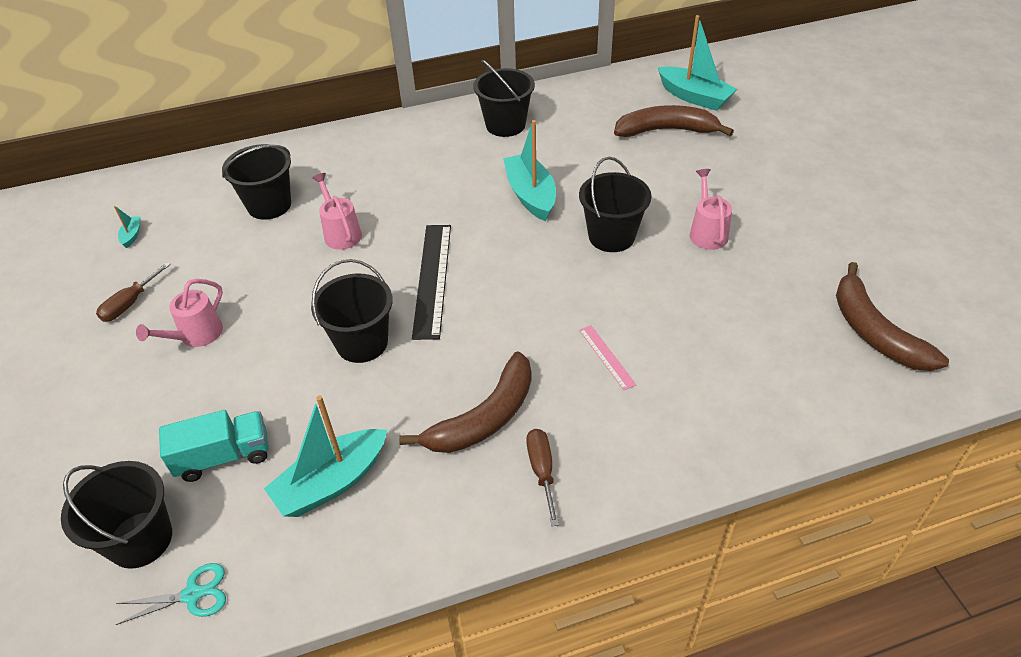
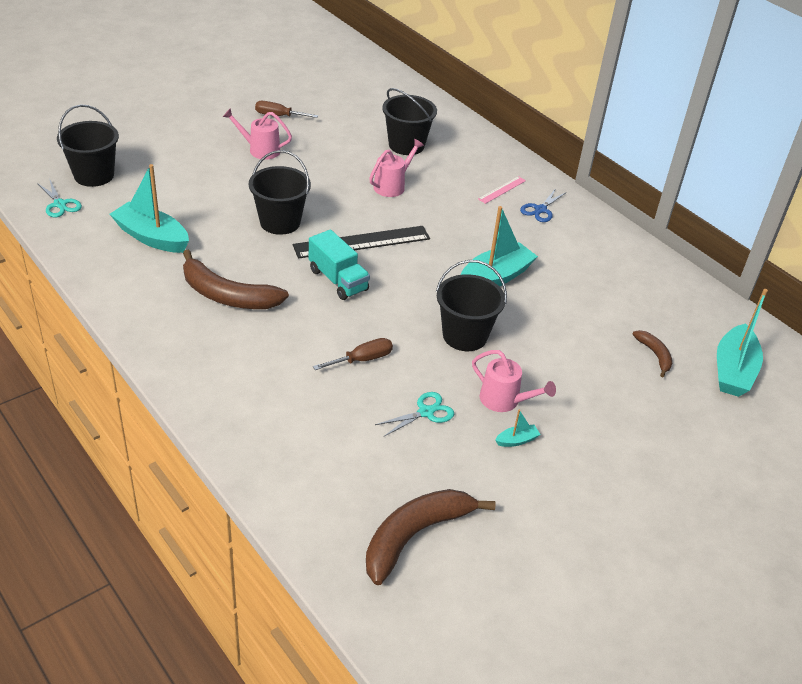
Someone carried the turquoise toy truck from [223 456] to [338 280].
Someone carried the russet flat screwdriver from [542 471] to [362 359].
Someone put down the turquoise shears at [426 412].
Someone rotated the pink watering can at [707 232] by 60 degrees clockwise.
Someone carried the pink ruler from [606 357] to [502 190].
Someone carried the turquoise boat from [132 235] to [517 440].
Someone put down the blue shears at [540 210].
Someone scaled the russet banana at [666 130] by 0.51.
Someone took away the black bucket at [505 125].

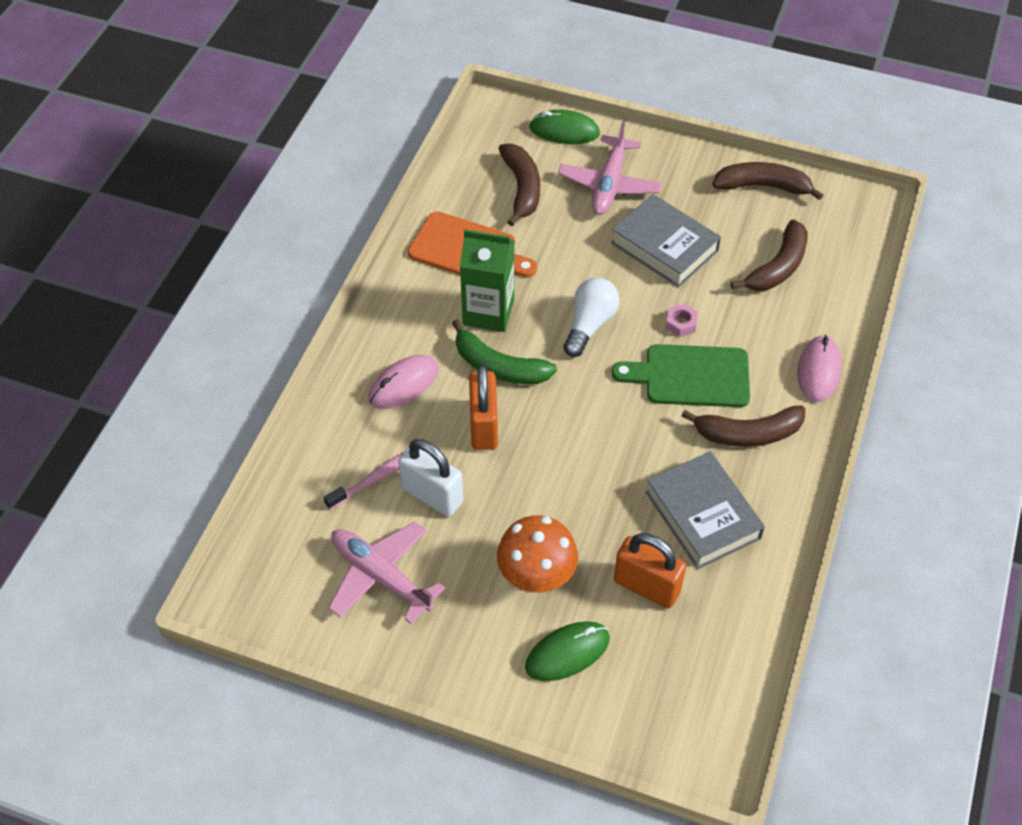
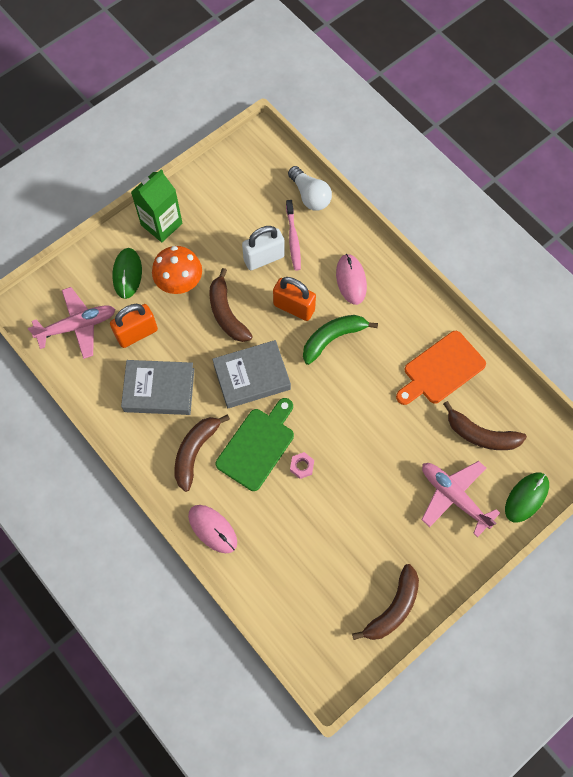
Someone carried the pink plane from [380 576] to [77 326].
Someone carried the emerald carton from [488 312] to [161 224].
Someone carried the russet banana from [777 267] to [226 313].
Someone carried the gray book from [664 247] to [251 377].
Someone carried the pure white light bulb from [589 325] to [310 196].

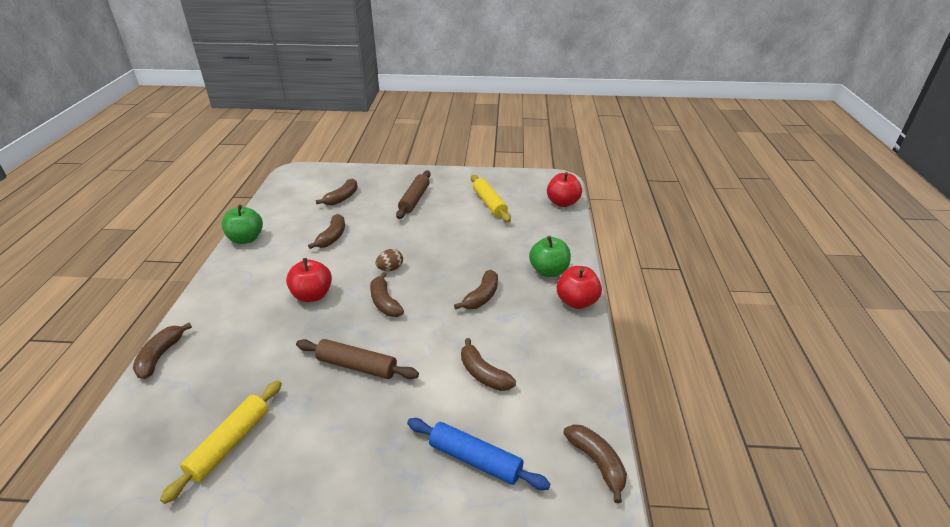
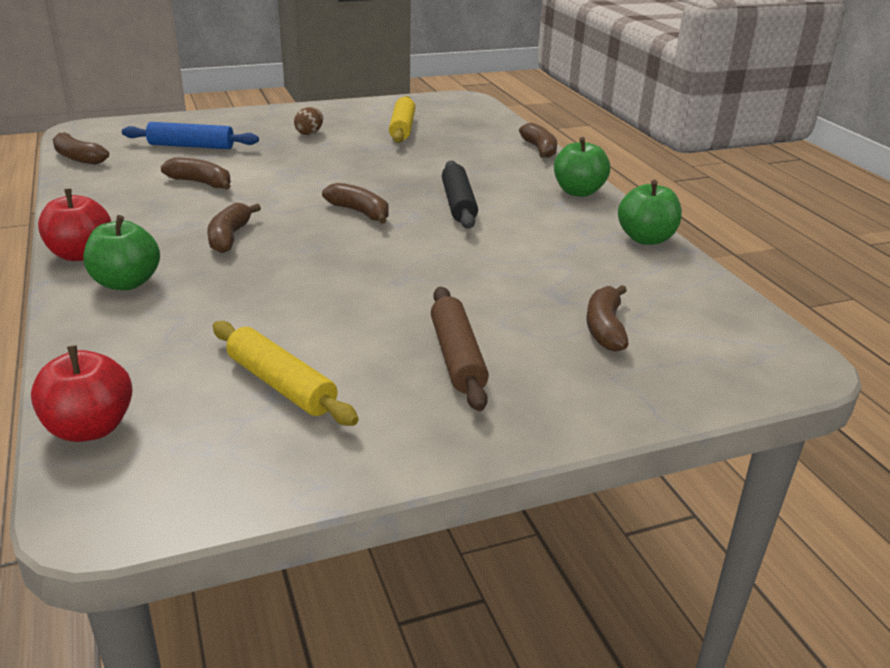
Someone carried the russet egg shape from [390 269] to [309 133].
Someone swapped the scarlet toy apple at [312 295] for the black rolling pin at [458 204].
Someone put down the emerald toy apple at [578 192].
Someone took away the russet rolling pin at [357 366].
Someone took away the russet banana at [332 237].

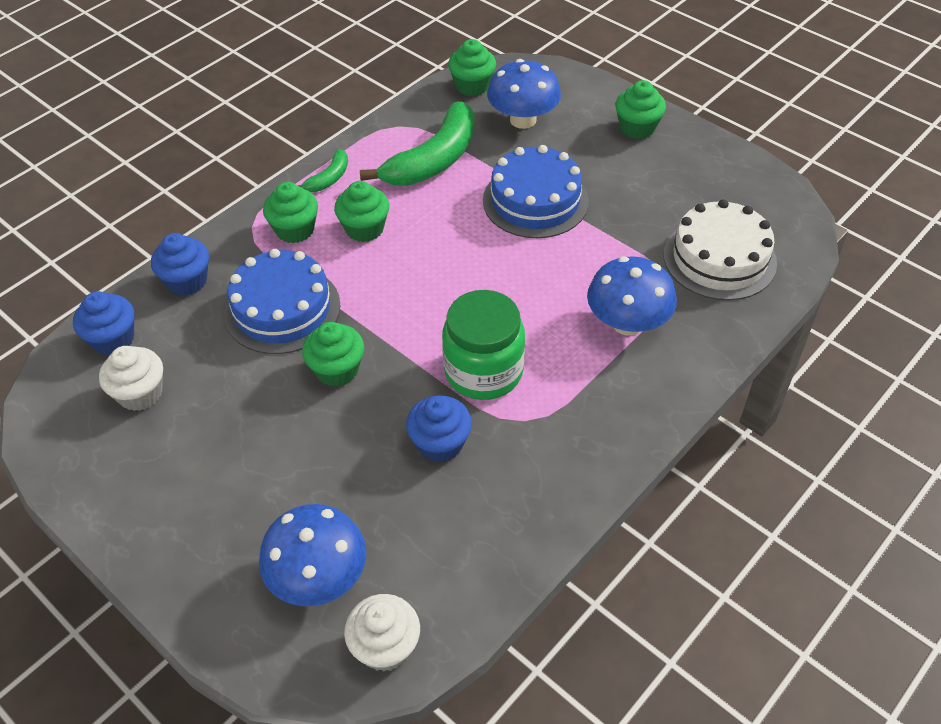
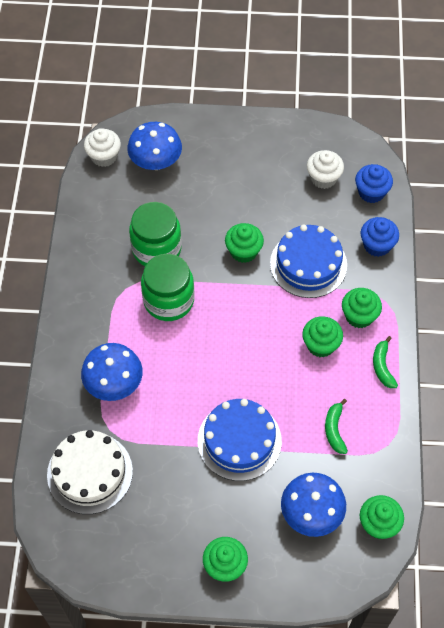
Someone swapped the blue fairy cake at [440 444] for the emerald jam jar at [156 249].
Someone scaled the emerald banana at [434 160] by 0.48.

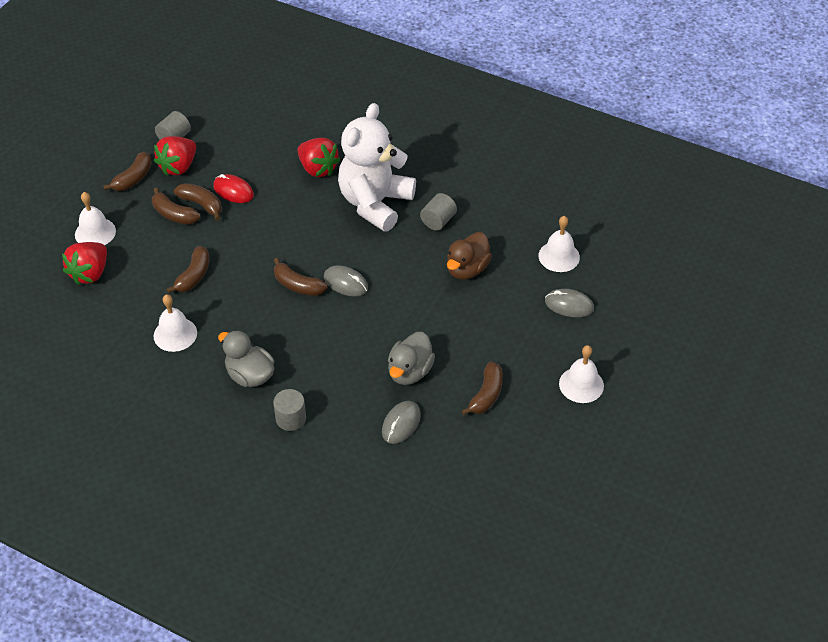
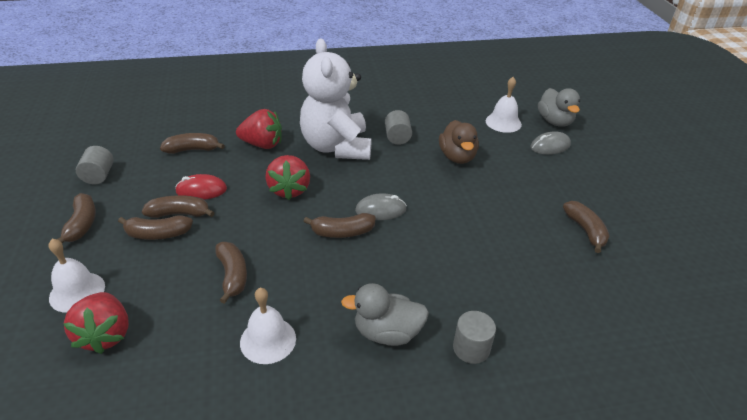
Someone put down the russet banana at [192 149].
Someone carried the scarlet strawberry from [178 167] to [289 190].
Someone carried the gray rubber duck from [410 372] to [554 121].
Someone took away the gray computer mouse at [401 424].
Someone took away the pure white hand bell at [581 384].

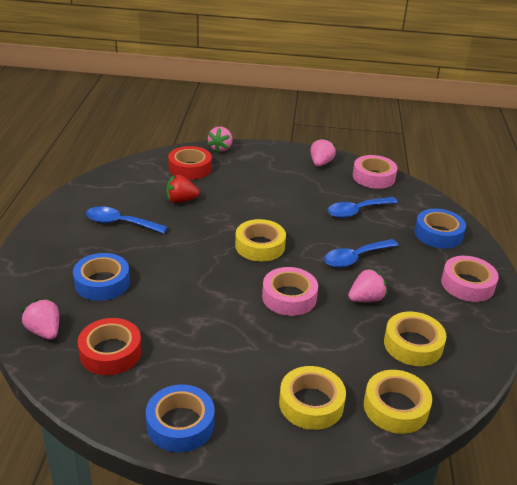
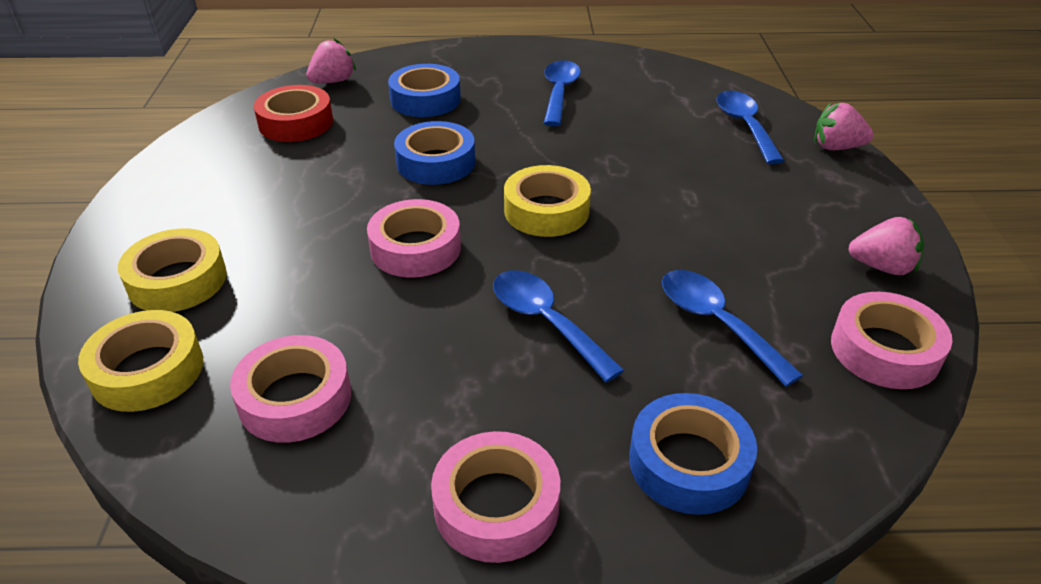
Someone repainted the golden roll of tape at [413 344], which became the pink roll of tape at [295 398].
Someone carried the blue roll of tape from [180 424] to [436 162].
Someone swapped the scarlet roll of tape at [190 168] for the blue teaspoon at [745 126].
Someone took away the scarlet strawberry at [181 200].
Someone took away the pink strawberry at [366 299].

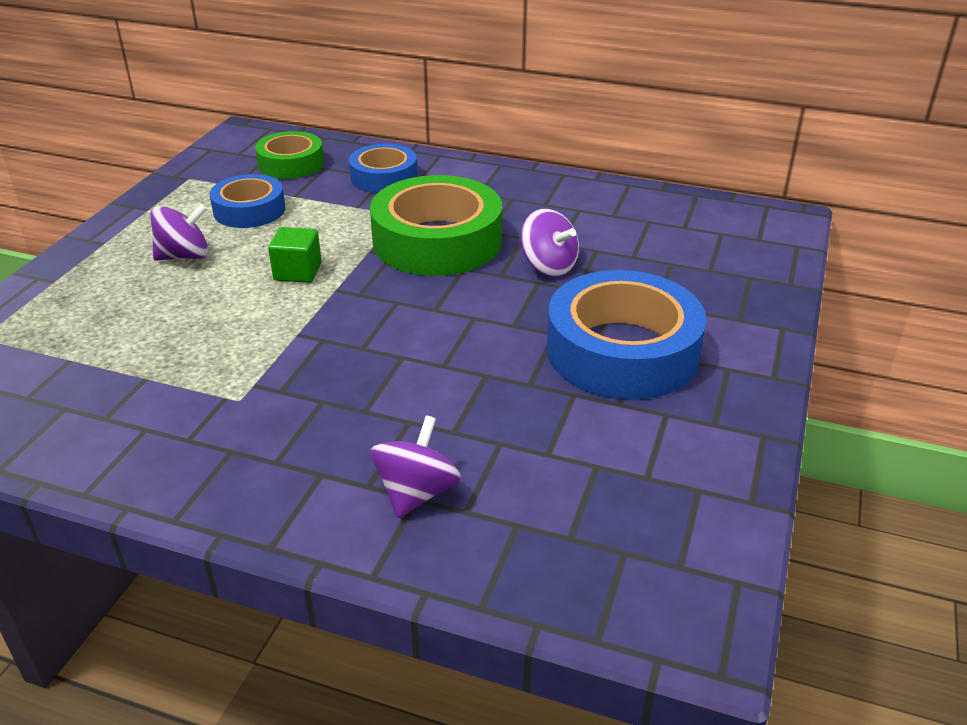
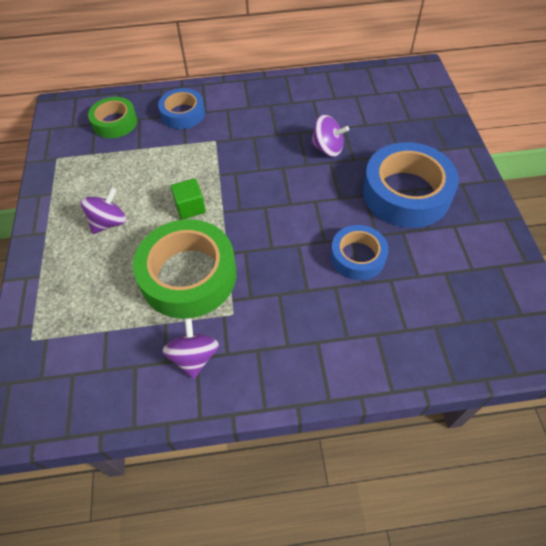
Someone carried the emerald roll of tape from [437 241] to [188 275].
Someone carried the violet spinning top from [416 493] to [194 357].
Someone carried the blue roll of tape from [249 210] to [357 257].

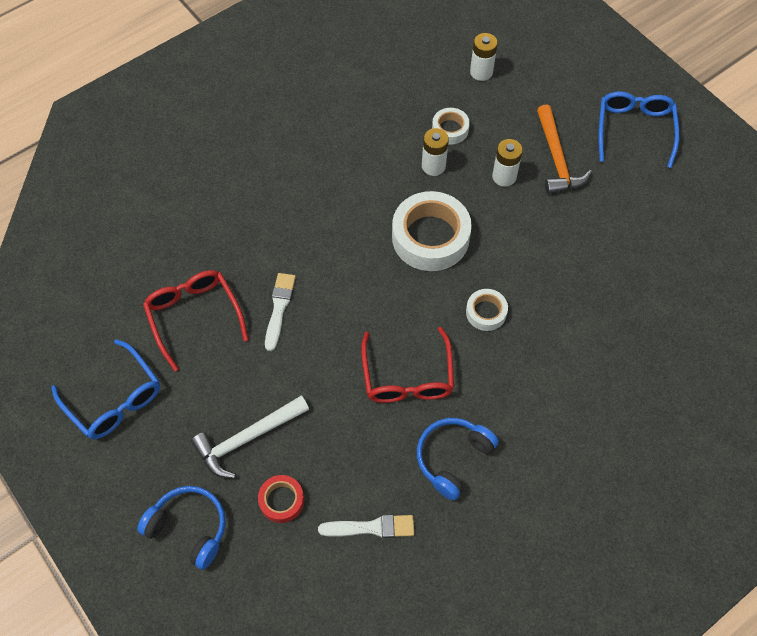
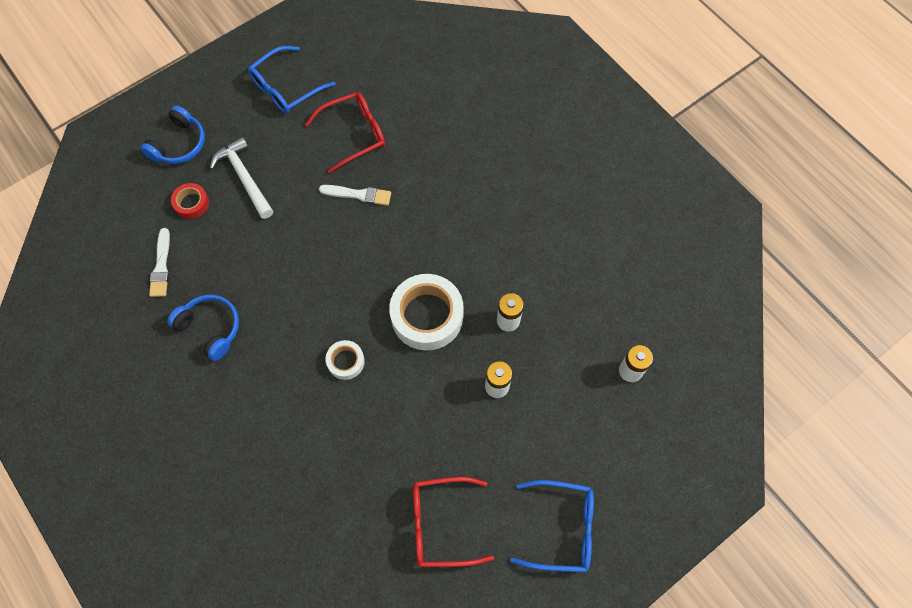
Someone carried the scarlet glasses from [407 376] to [442 524].
Someone took away the pure white roll of tape at [450 129].
Someone took away the orange-coloured carpenter's hammer at [557 159].

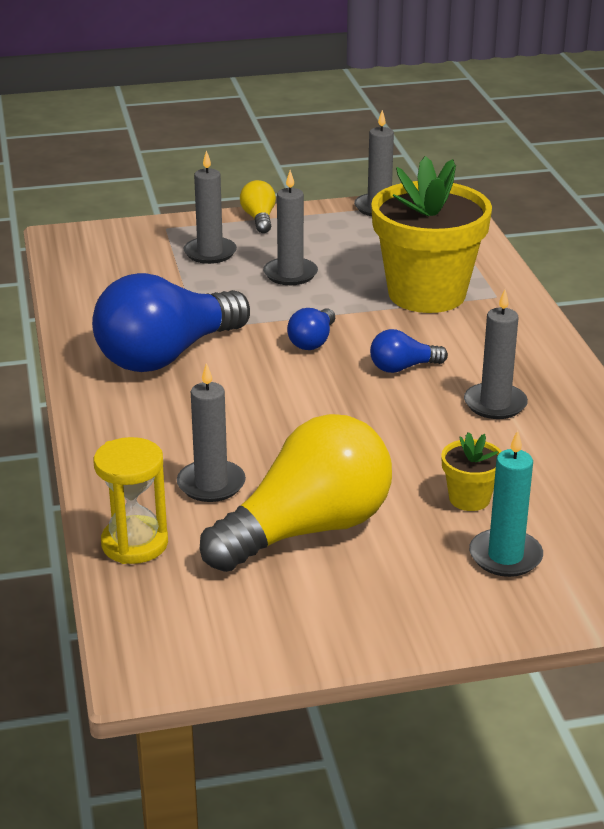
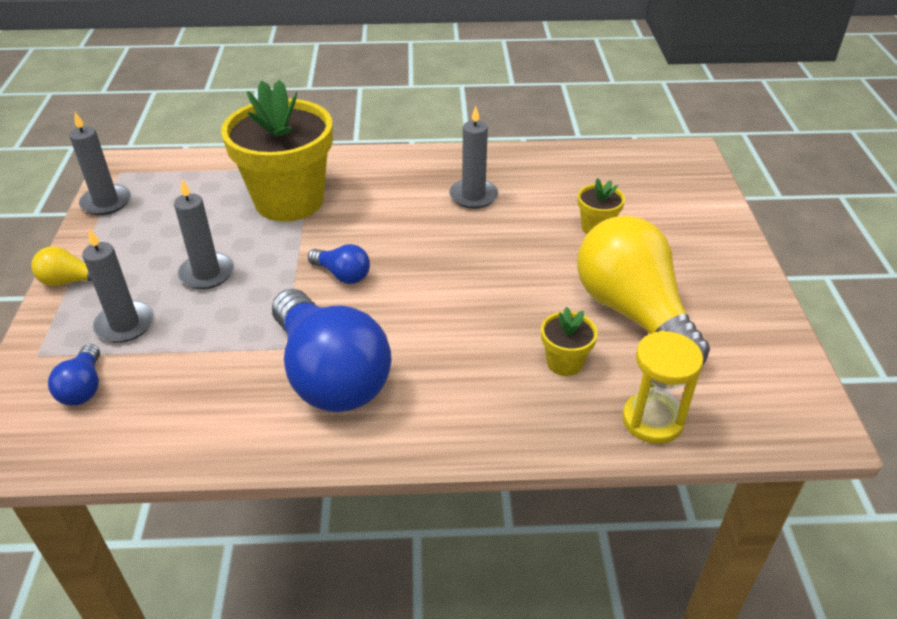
Someone carried the blue light bulb from [402 367] to [83 388].
Someone swapped the gray pillar candle at [211 484] for the golden plant pot at [564 362].
Someone took away the turquoise pillar candle at [505 556].

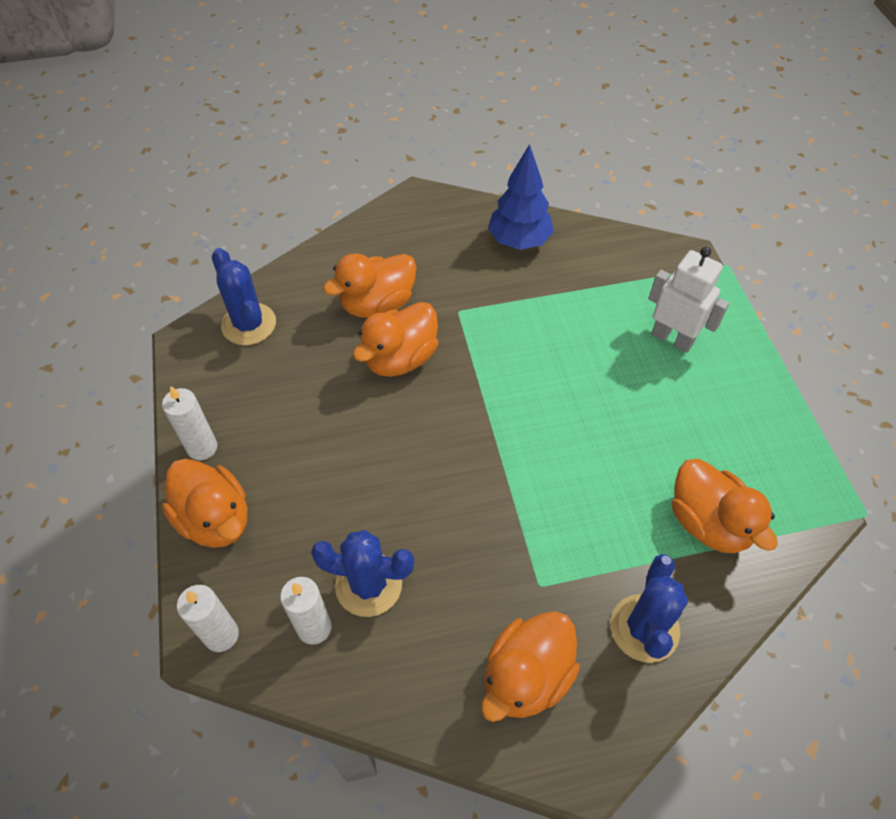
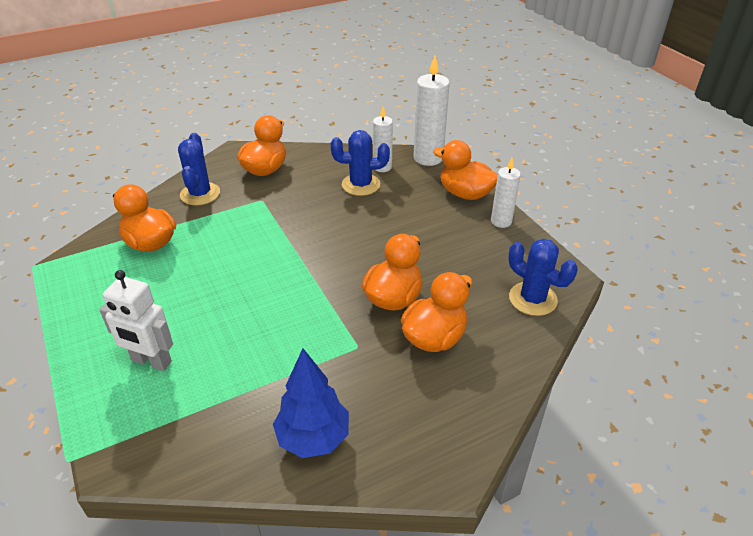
Someone scaled the pure white pillar candle at [221 635] by 1.62.

